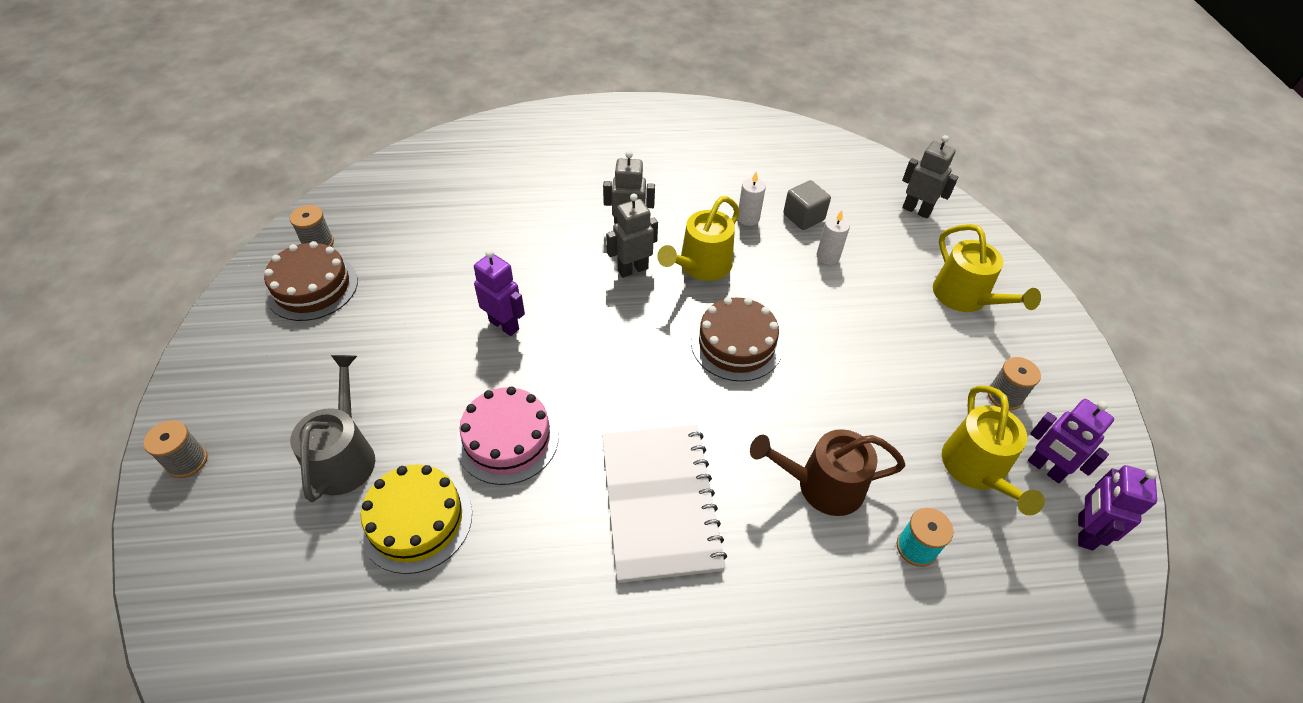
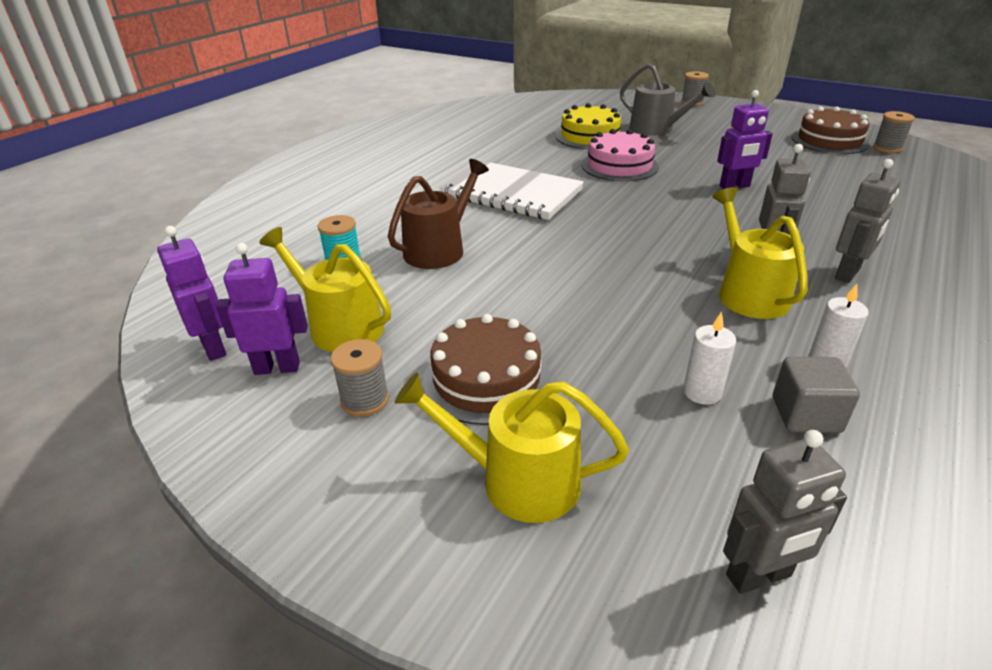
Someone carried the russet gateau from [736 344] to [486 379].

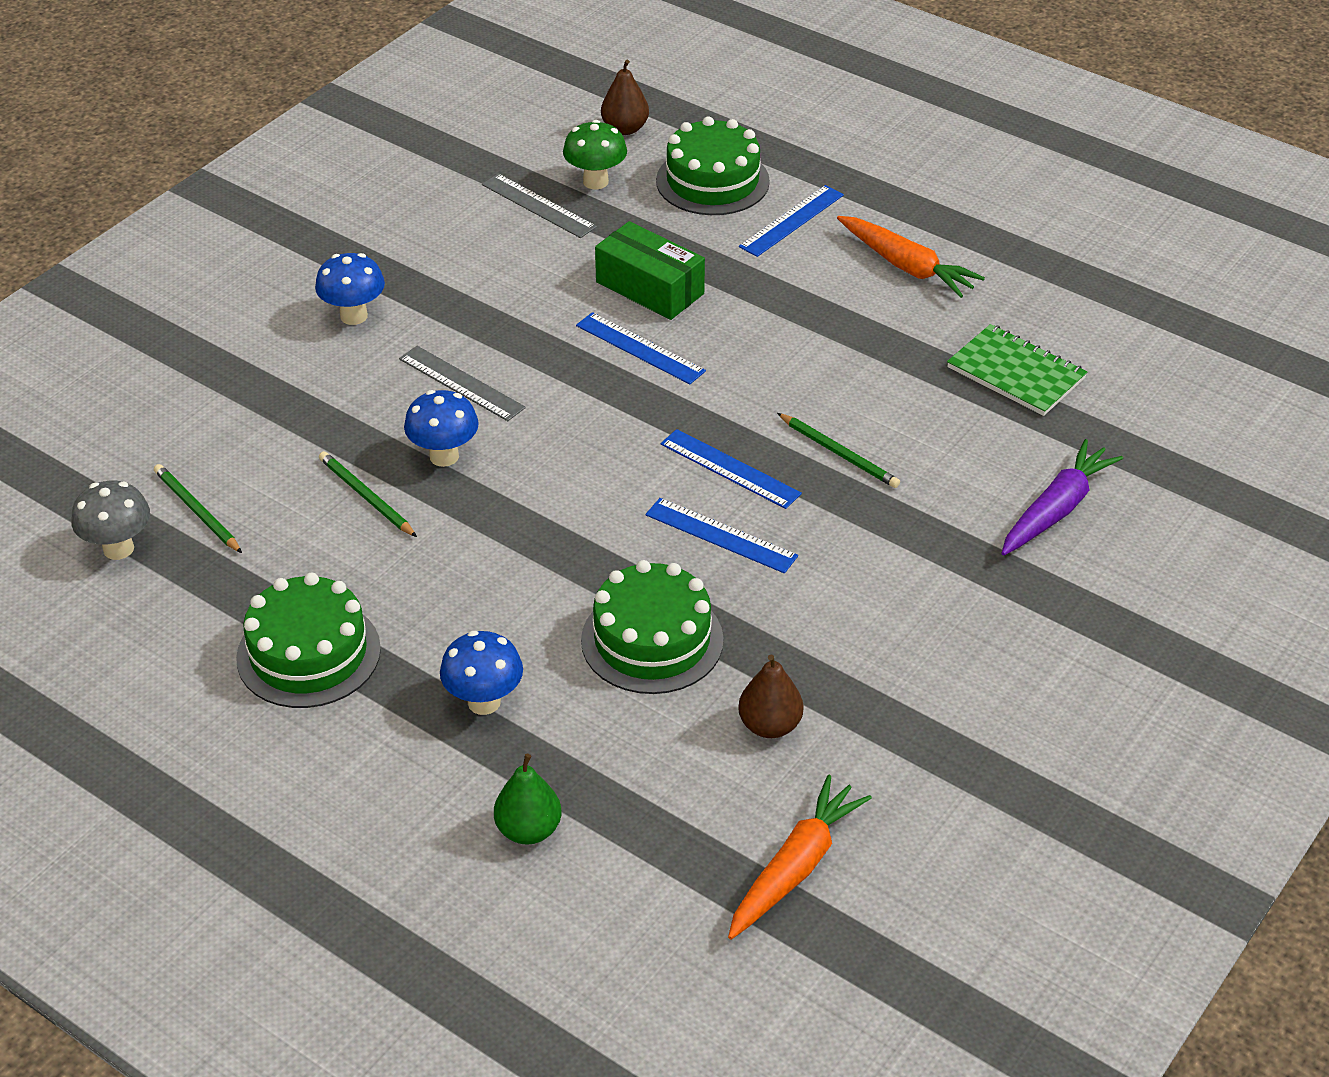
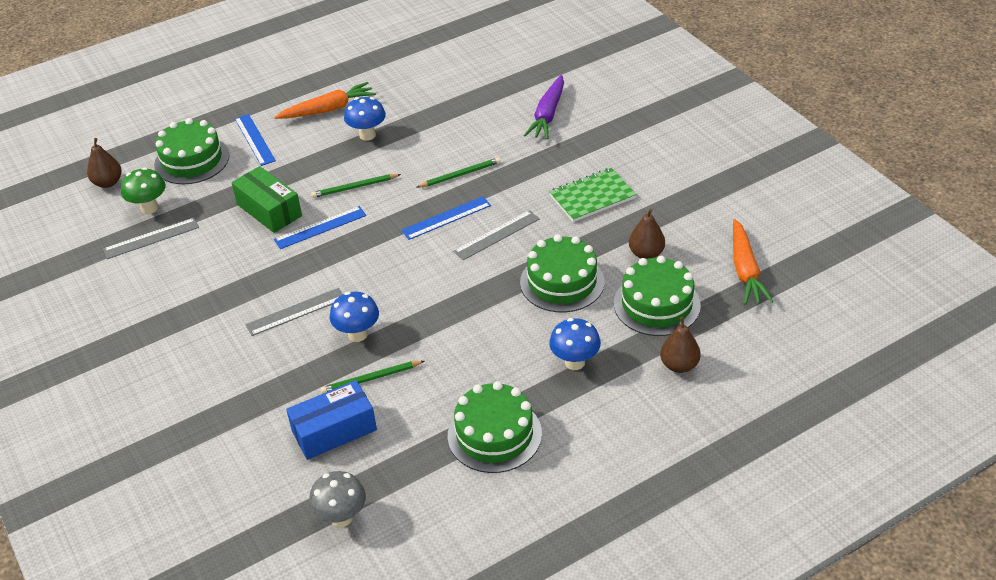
Someone rotated the emerald package at [650 288] by 75 degrees clockwise.
Someone put down the blue package at [334 430].
Someone carried the emerald pencil from [197 511] to [355 187].
Someone carried the blue toadstool from [354 316] to [367 135].
Someone repainted the blue ruler at [721 535], which became the gray ruler at [496 235].
Someone rotated the violet root vegetable at [1056 509] by 135 degrees counterclockwise.
Someone carried the emerald exercise book from [1016 373] to [592 197].
Someone put down the emerald gateau at [657 304].
Someone repainted the emerald toy pear at [528 830], which became the russet toy pear at [679 365].
Someone rotated the orange-coloured root vegetable at [795 867] by 150 degrees counterclockwise.

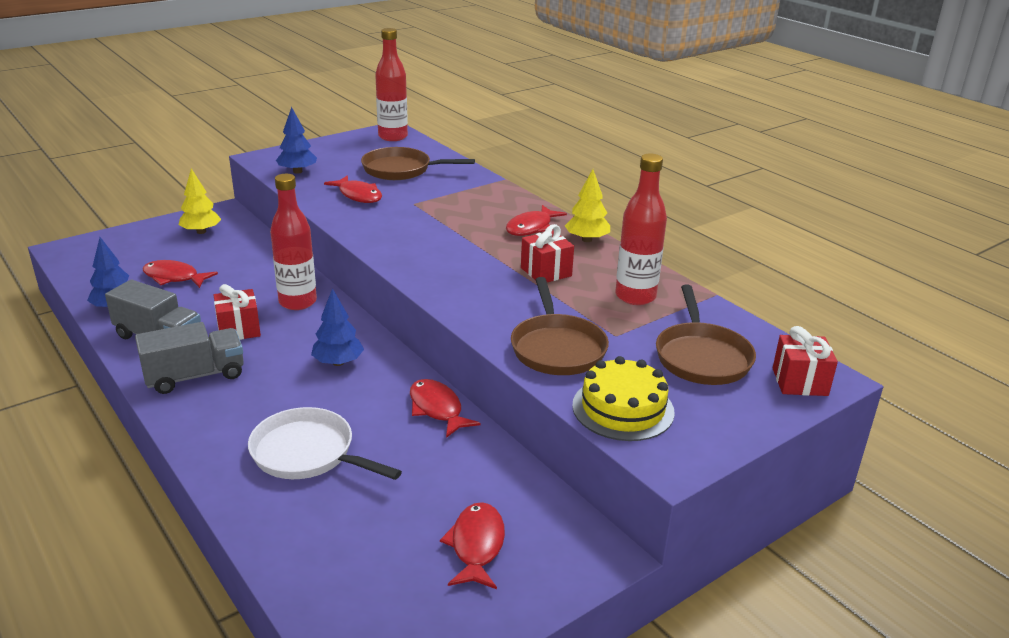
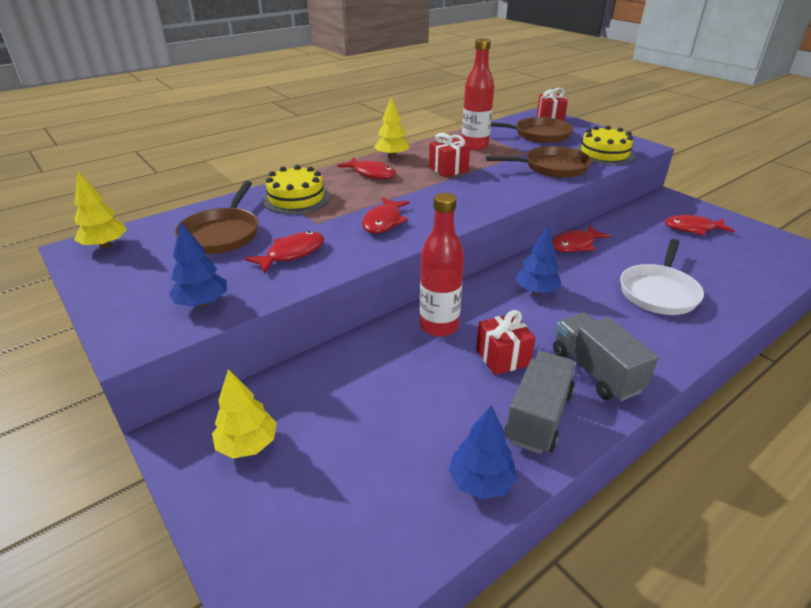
Someone swapped the scarlet drink bottle at [393 137] for the golden tree at [105 245].
Someone put down the golden gateau at [296 198].
Someone carried the scarlet fish figure from [174 277] to [383 222].

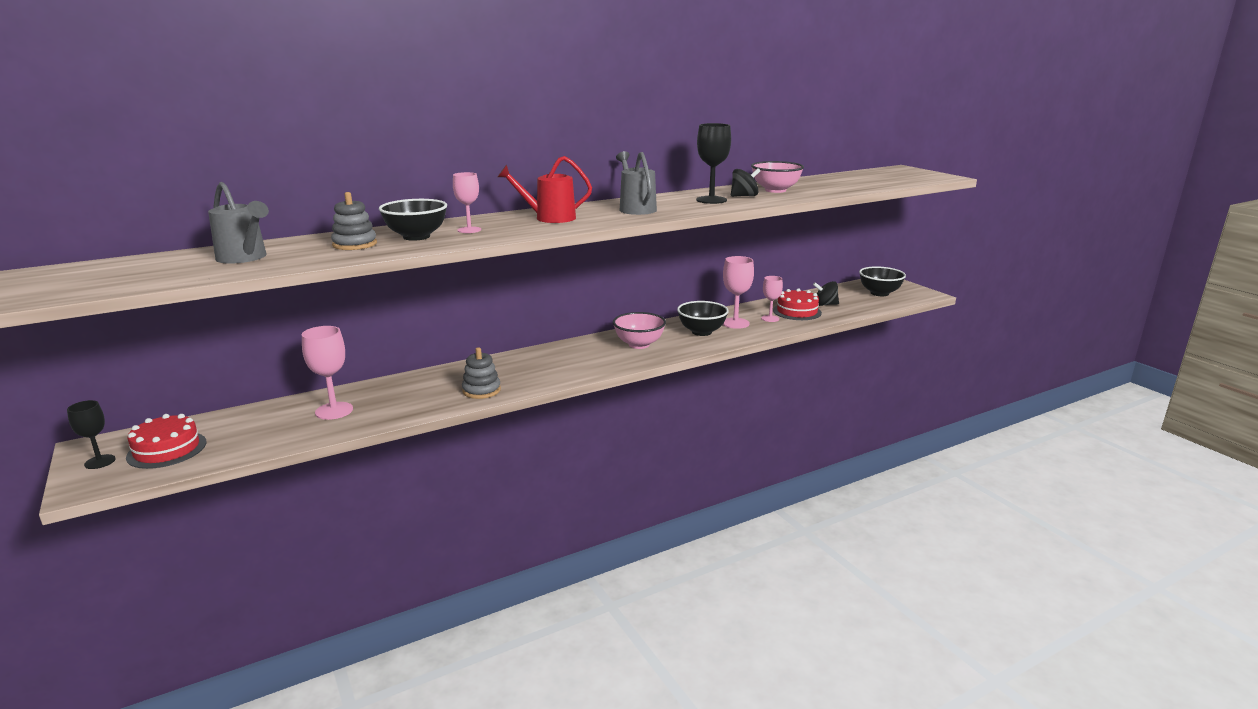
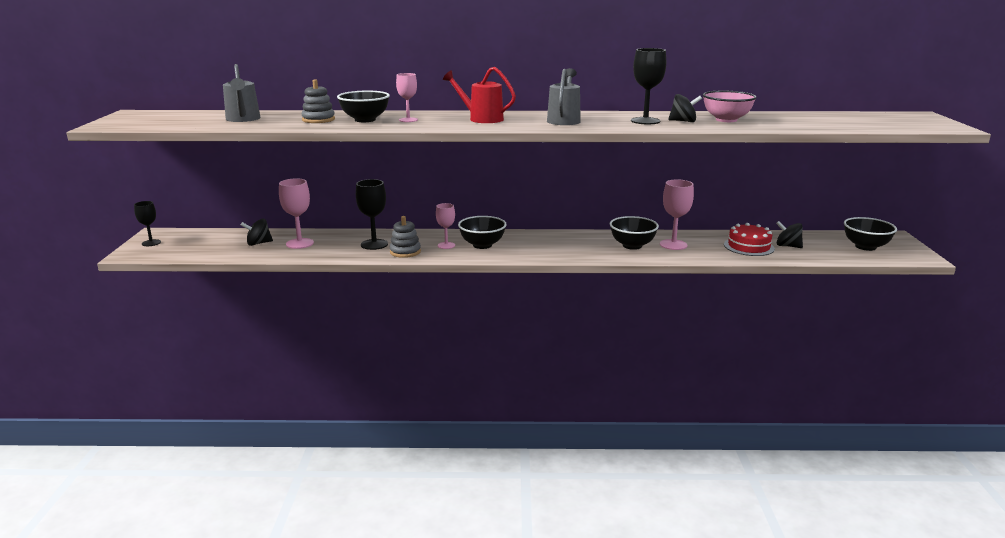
Someone put down the black spinning top at [258 243].
Someone put down the black goblet at [374 244].
Someone carried the pink goblet from [770 318] to [446 245].
Someone put down the black bowl at [482 245].
Someone took away the scarlet gateau at [167 449].
Someone took away the pink bowl at [639 344].

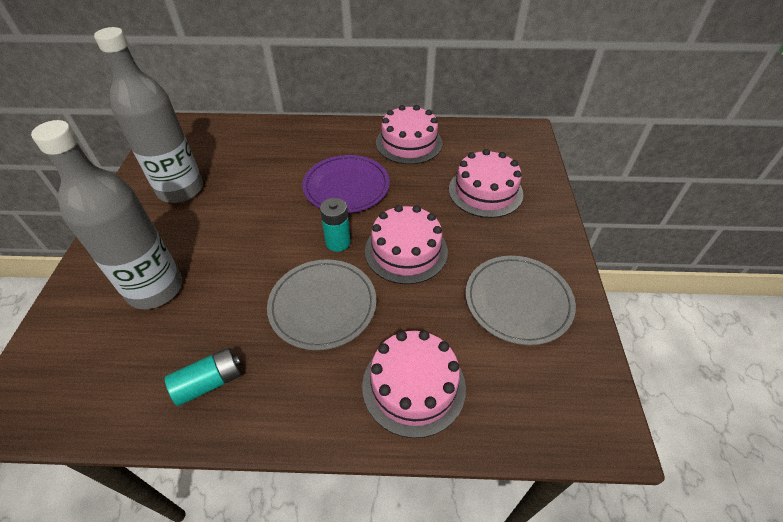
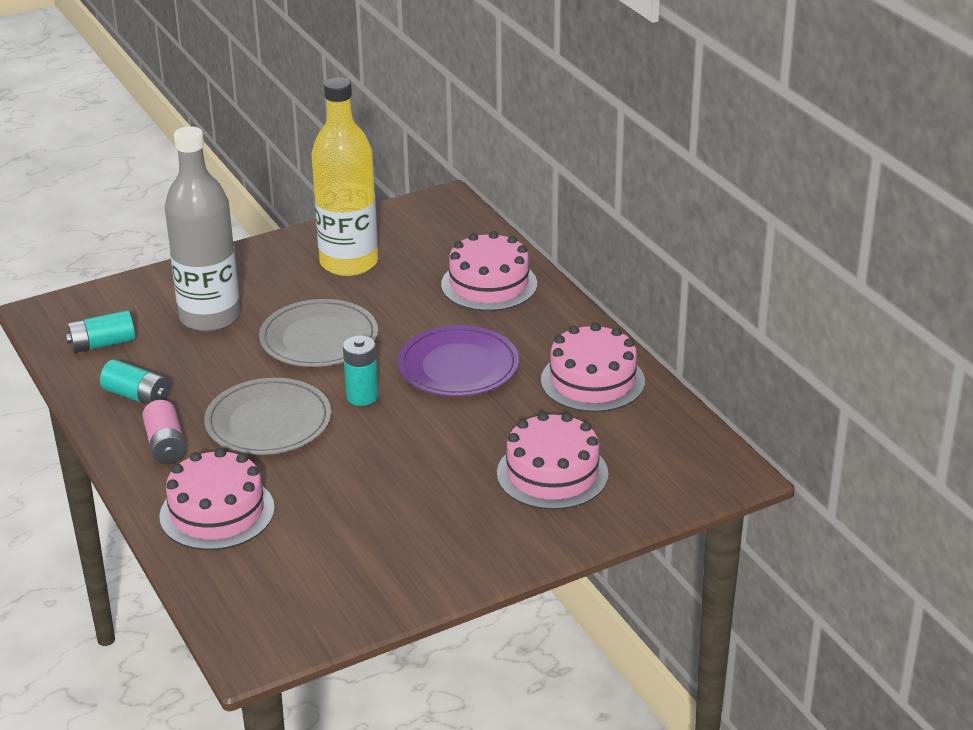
Someone put down the turquoise AA battery at [102 344].
Someone put down the pink AA battery at [166 445].
Someone carried the gray plate from [518 301] to [319 338].
Someone repainted the gray drink bottle at [180 189], which became the golden drink bottle at [349 263].
Someone carried the pink gateau from [406 251] to [489 284].

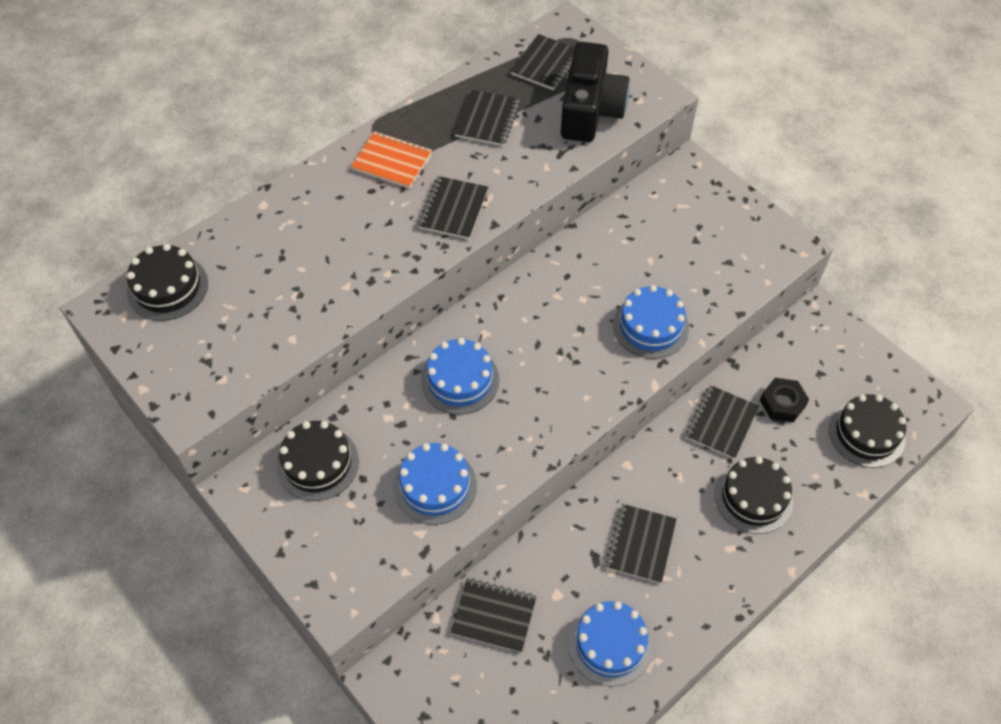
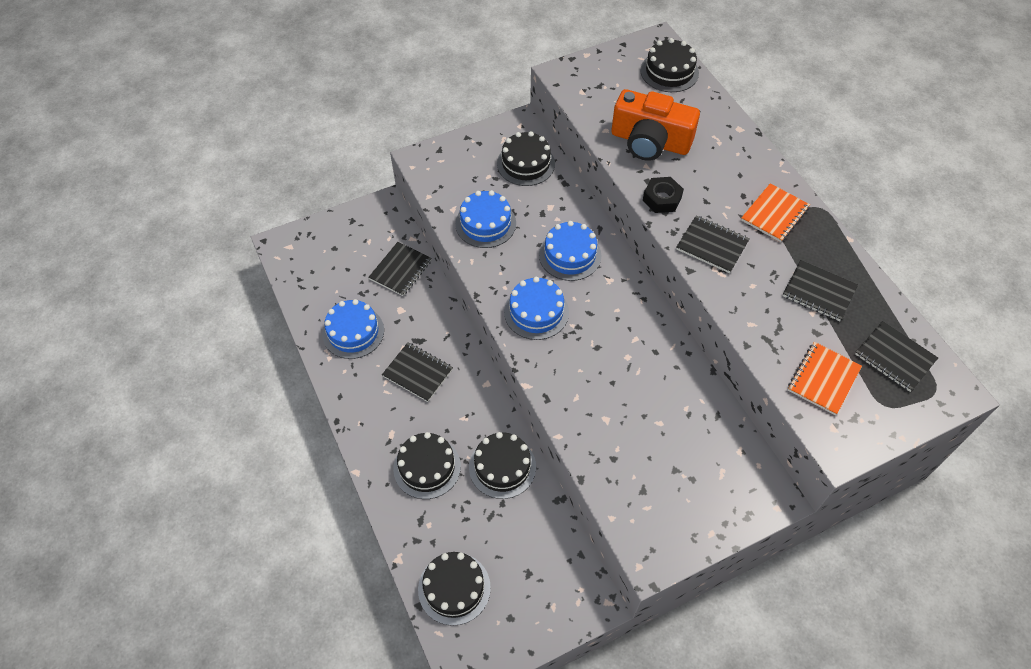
Someone swapped the black exercise book at [721 423] for the black gateau at [502 467].
Someone carried the blue gateau from [650 326] to [536 312].
Someone put down the orange-coloured camera at [650 141].
Someone carried the black nut from [782 403] to [662 199].
Someone swapped the black camera at [590 110] for the orange-coloured exercise book at [823 379].

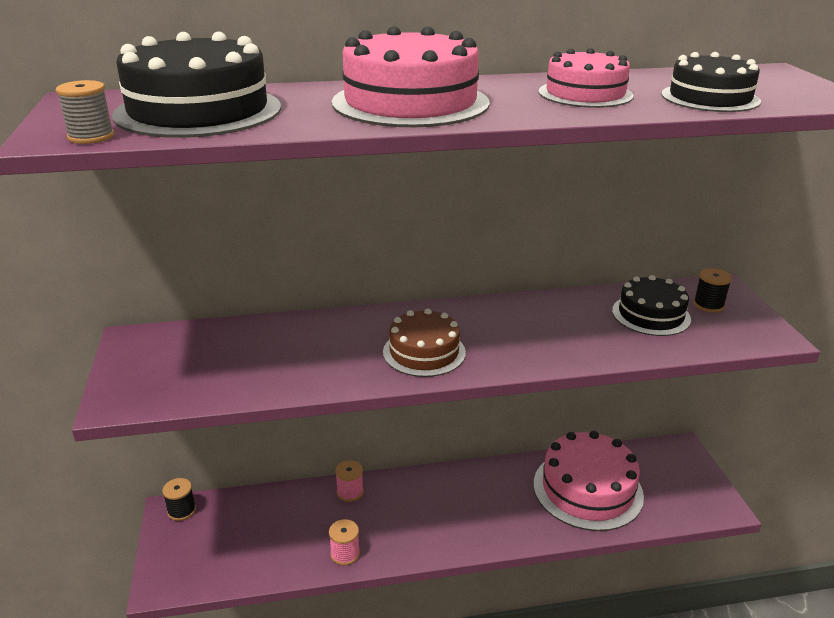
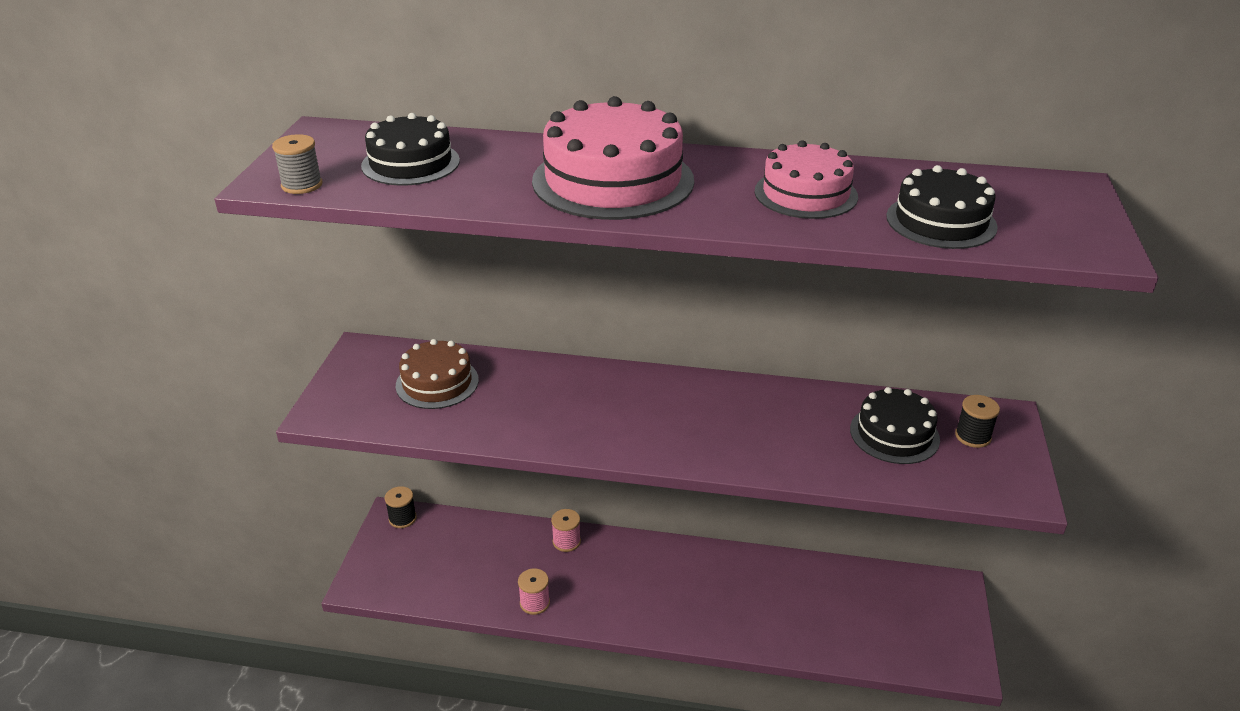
Someone scaled the black gateau at [198 111] by 0.62.
Someone carried the russet gateau from [424 352] to [437 383].
Someone took away the pink gateau at [587 489].

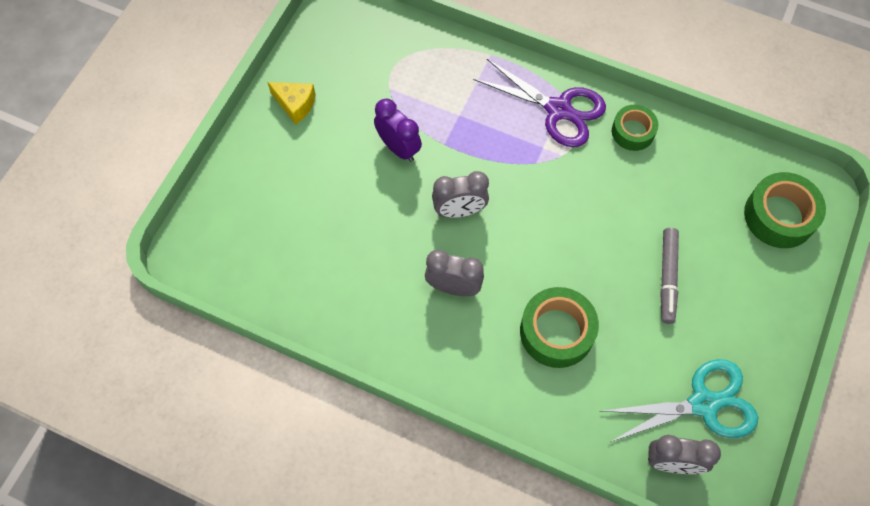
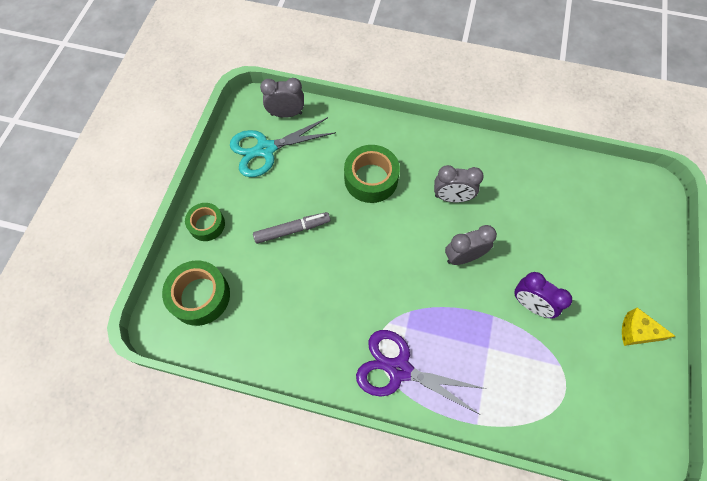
Someone carried the emerald roll of tape from [633 132] to [207 224].
Someone rotated the gray marker at [667 278] by 75 degrees clockwise.

